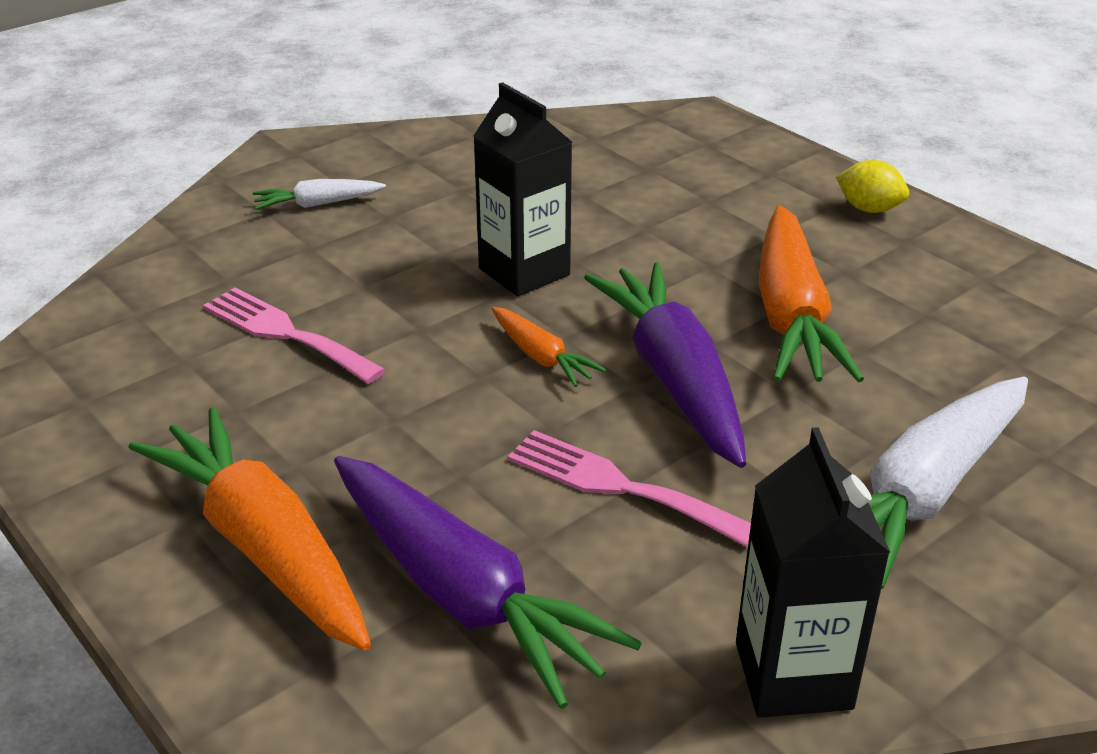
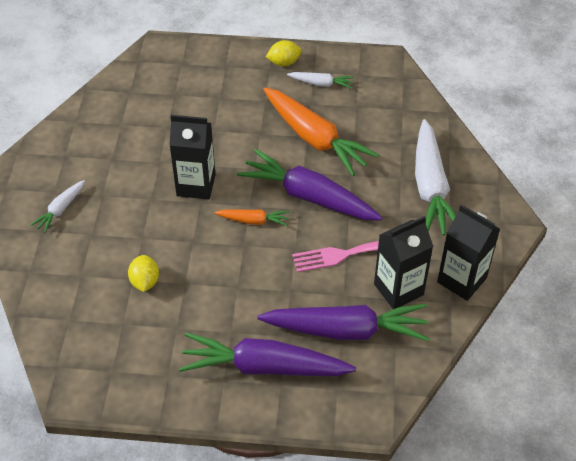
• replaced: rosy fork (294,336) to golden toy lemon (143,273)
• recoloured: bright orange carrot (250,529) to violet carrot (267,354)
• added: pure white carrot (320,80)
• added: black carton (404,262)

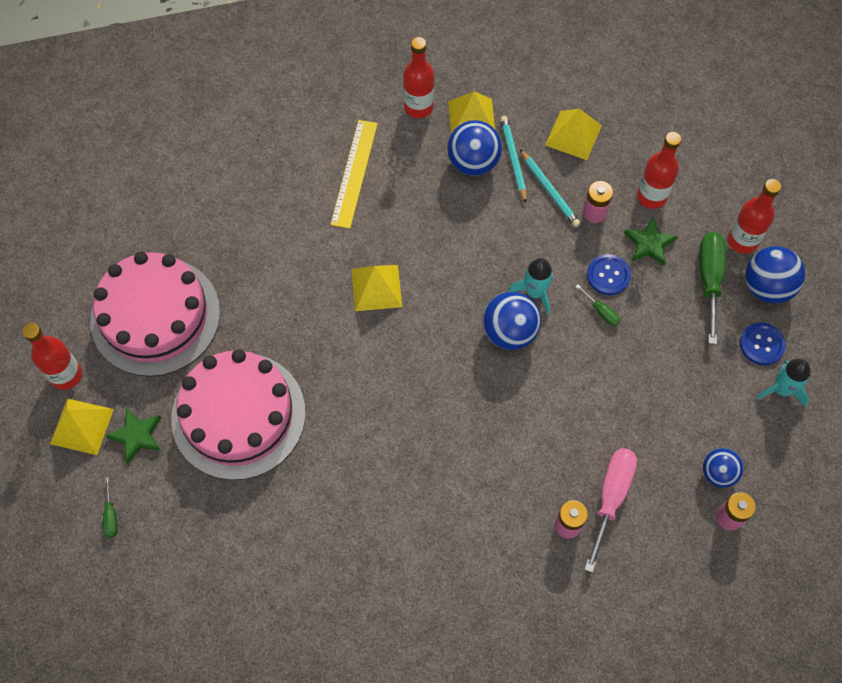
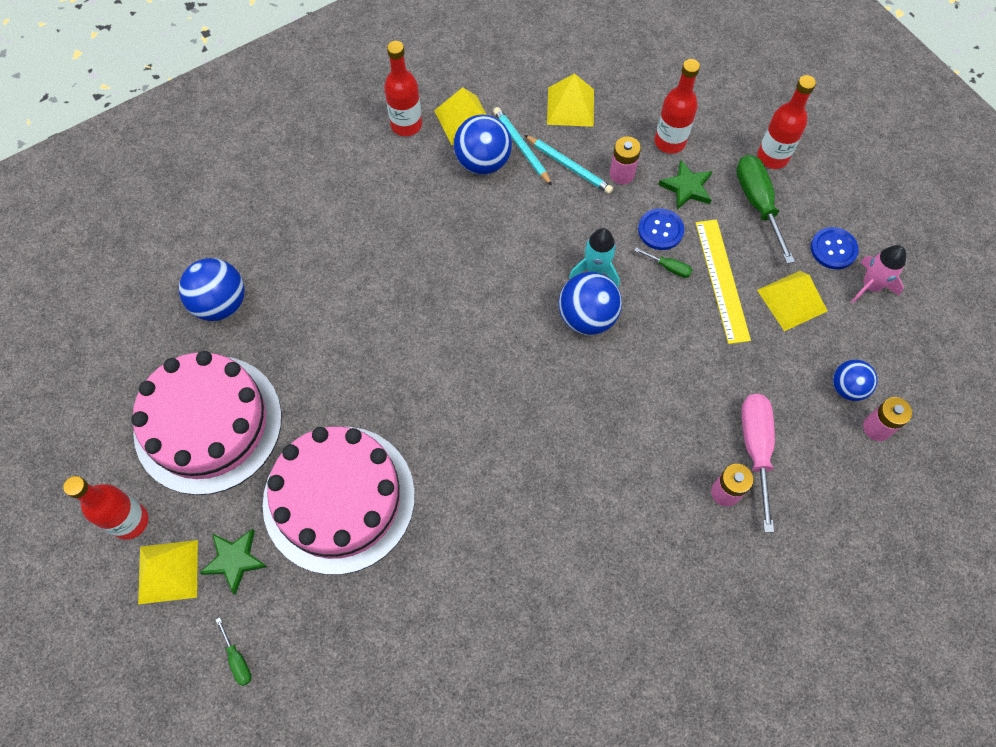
• moved: golden ruler (354,174) to (723,282)
• moved: blue play ball (775,275) to (212,289)
• moved: golden solid pyramid (376,288) to (792,301)
• recoloured: aqua toy rocket (784,383) to rosy toy rocket (878,274)

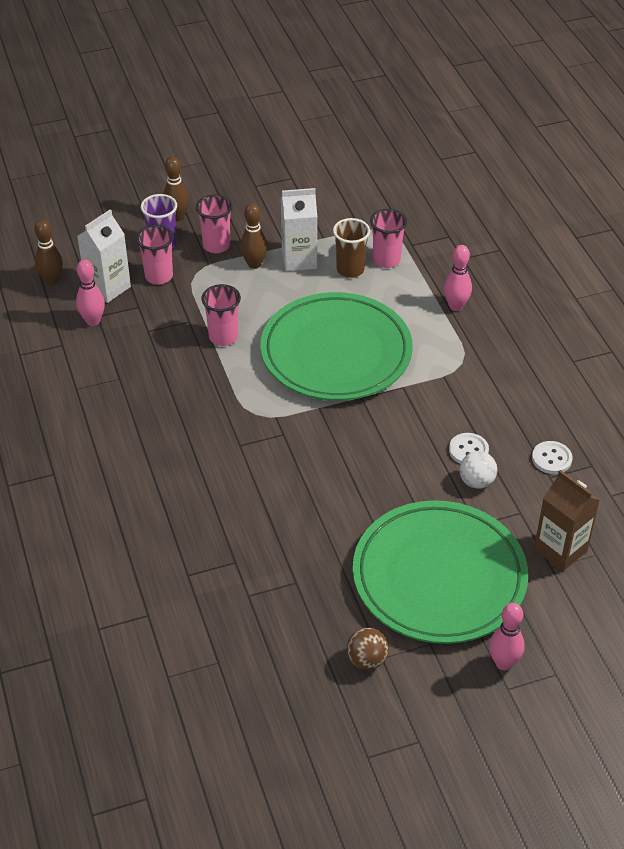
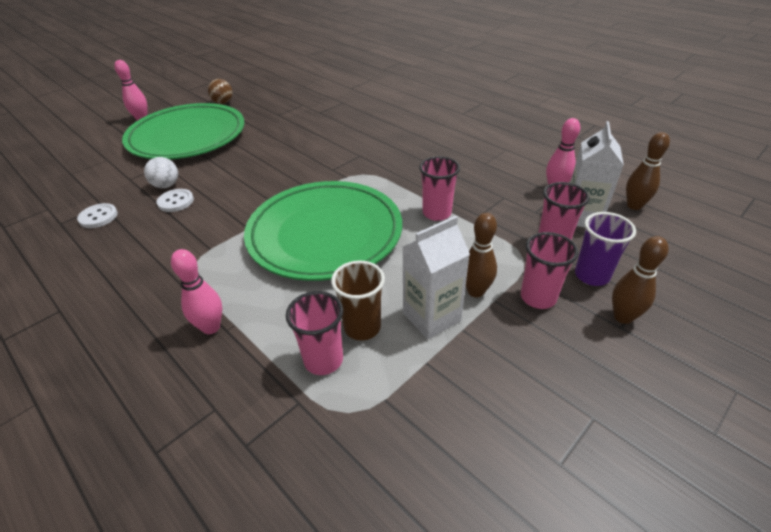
• removed: dark brown carton (567,521)

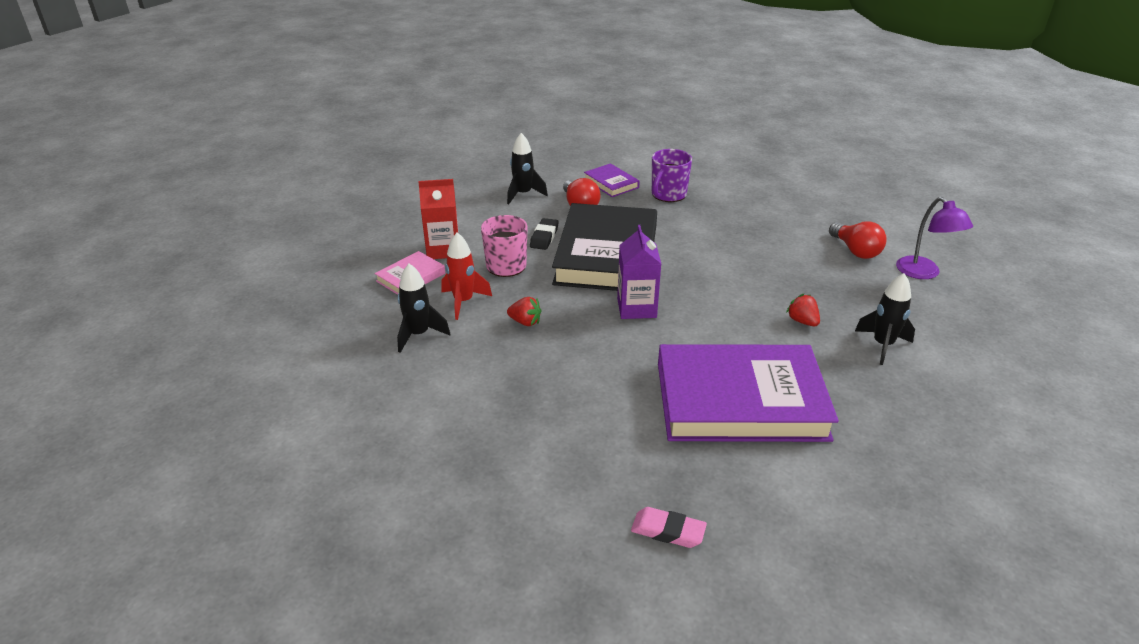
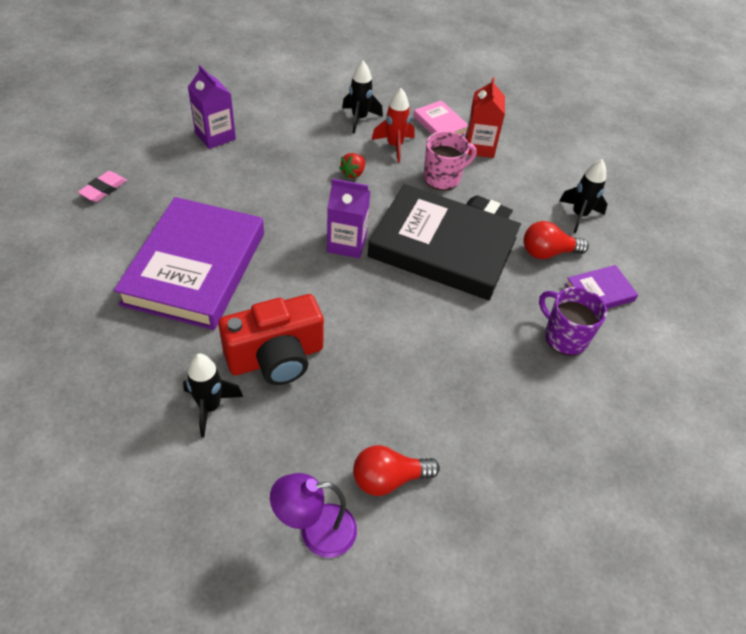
• replaced: red berry (803,310) to red photo camera (271,339)
• added: violet carton (212,107)

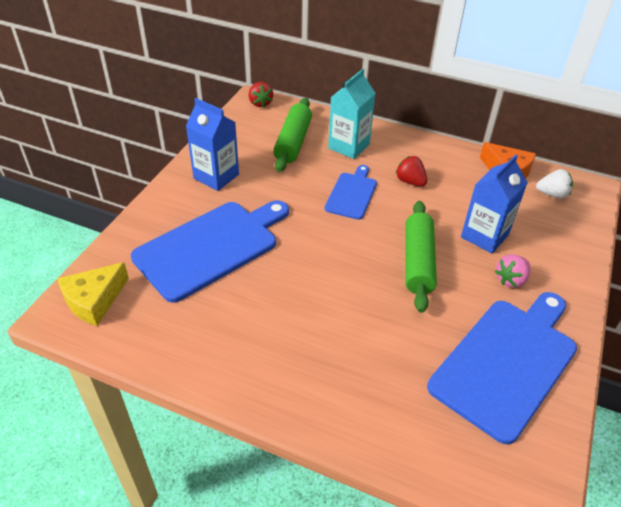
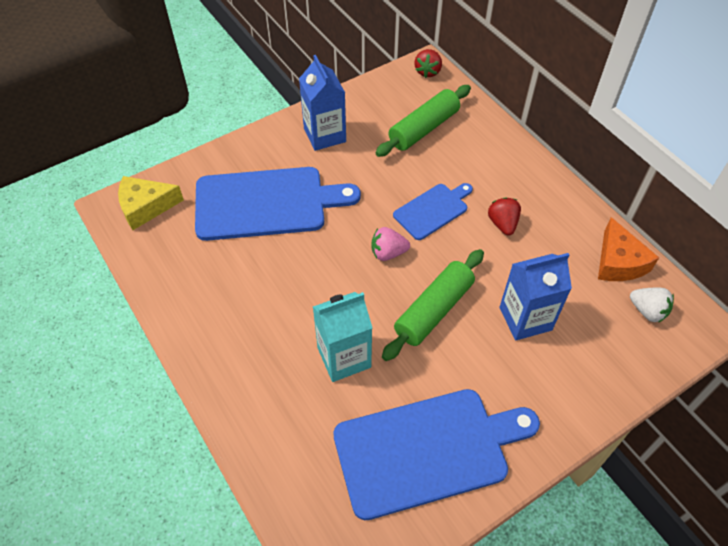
• moved: aqua carton (352,114) to (342,337)
• moved: rosy berry (513,271) to (391,244)

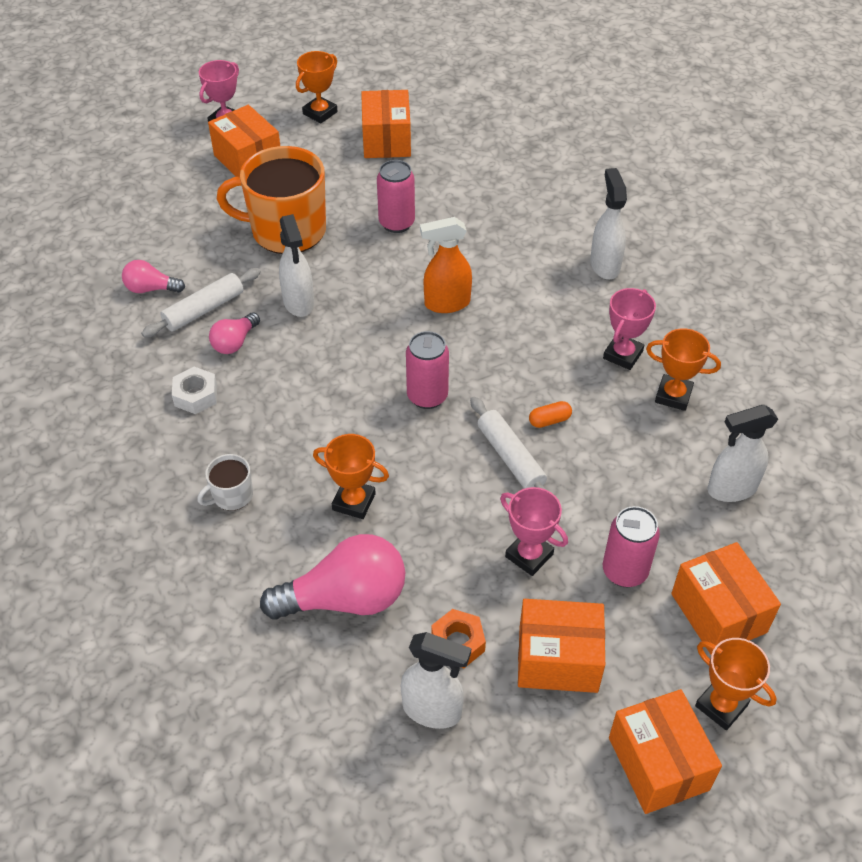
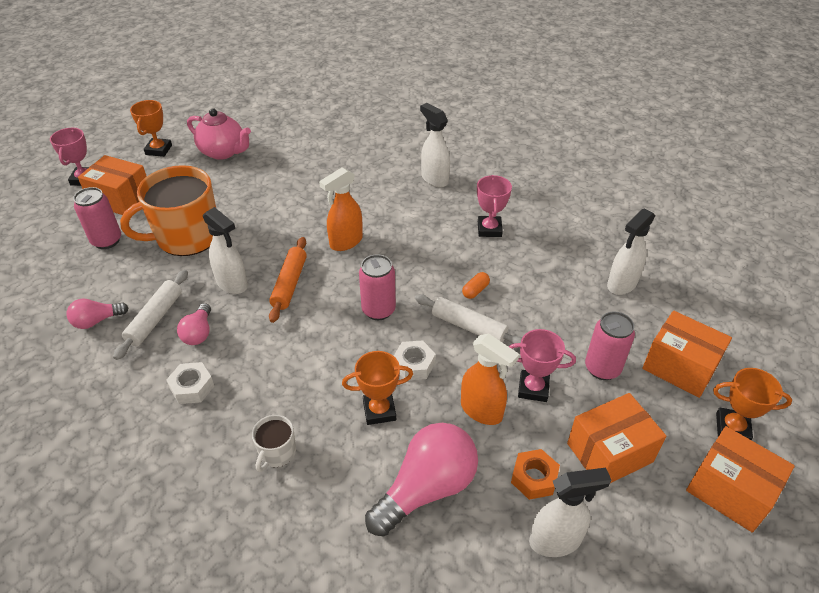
• replaced: bright orange package (386,124) to rosy tea pot (219,134)
• moved: rosy soda can (396,196) to (97,218)
• removed: bright orange award cup (683,369)
• added: bright orange pastry roller (288,280)
• added: bright orange spray bottle (490,379)
• added: pure white hexagon nut (415,360)

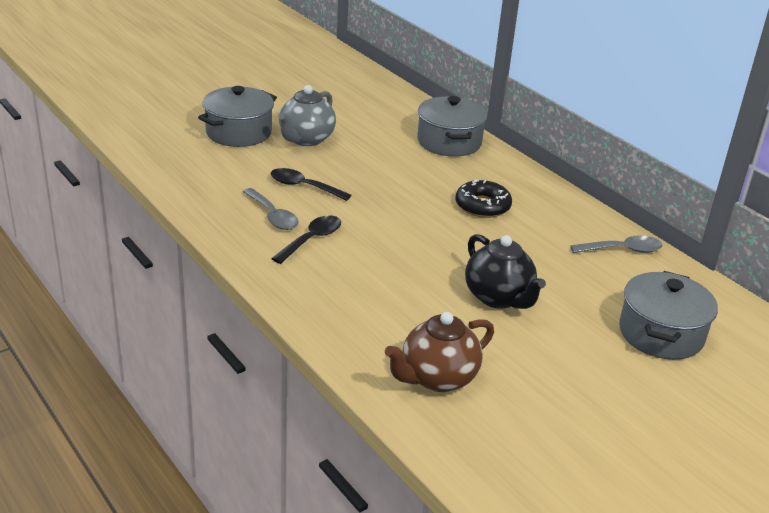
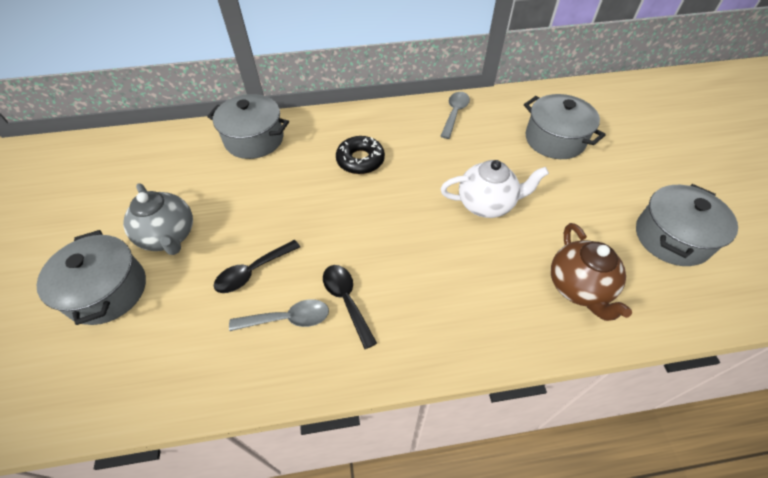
• recoloured: black tea pot (505,271) to pure white tea pot (494,189)
• added: ash-grey stockpot (687,225)

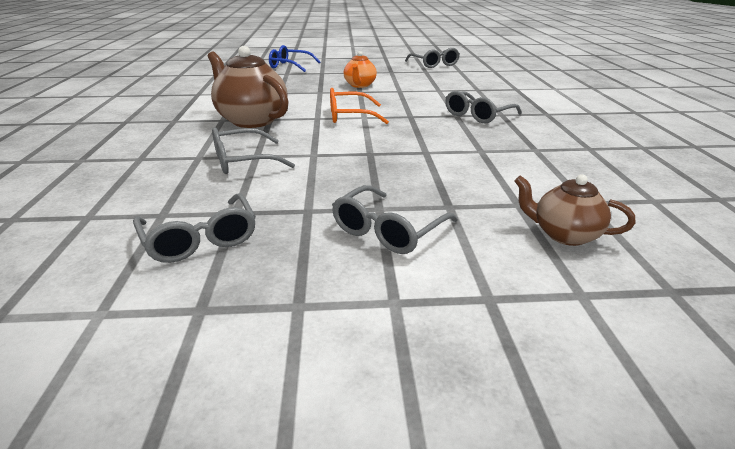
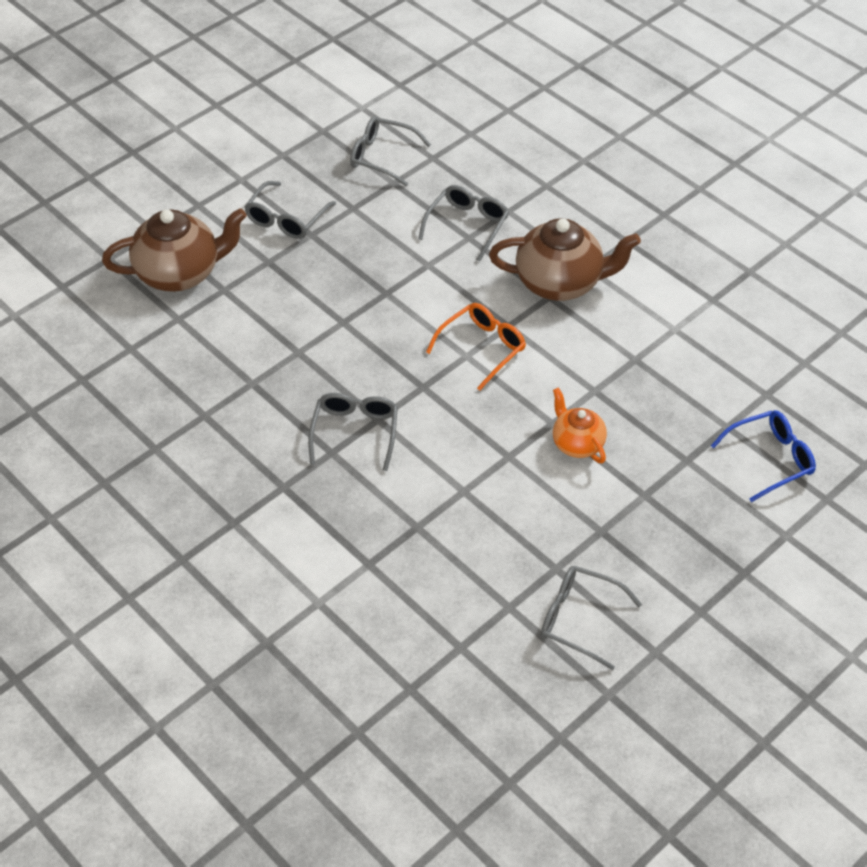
• resized: dark brown tea pot (574,210) = (174,250) x1.76
• turned: ash-grey spectacles (395,219) = (290,210) 150 degrees counterclockwise

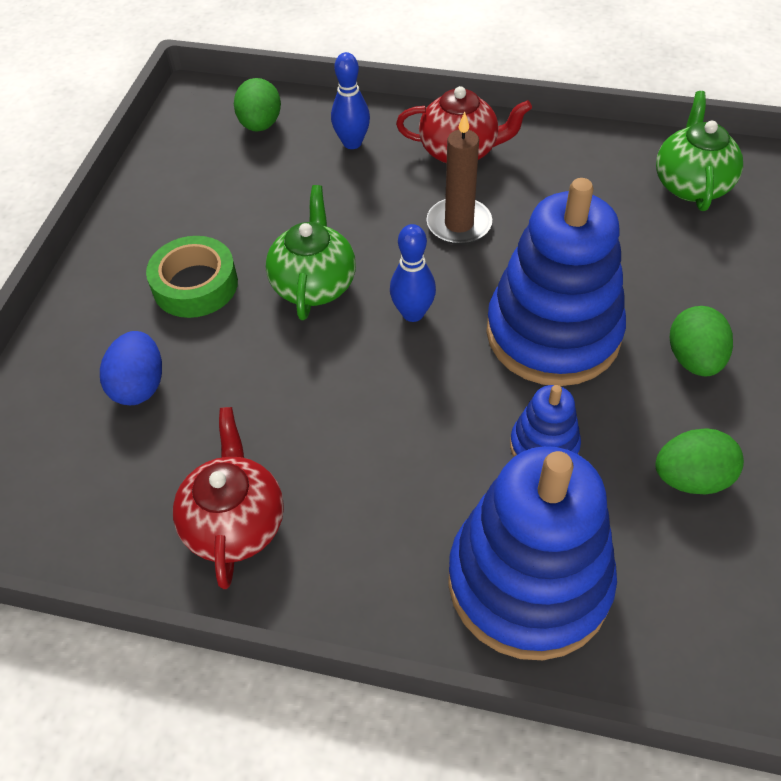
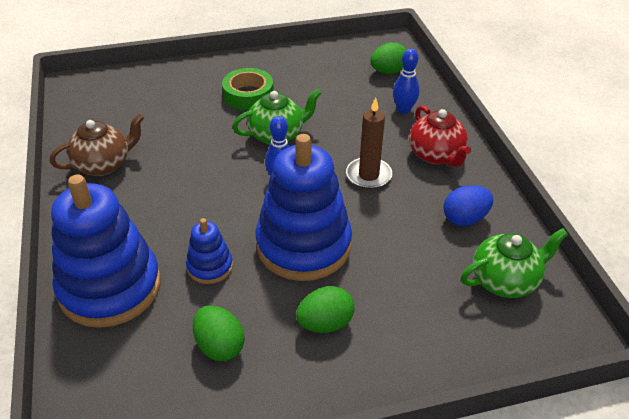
• moved: blue egg shape (131,368) to (468,205)
• recoloured: red tea pot (228,498) to dark brown tea pot (97,144)

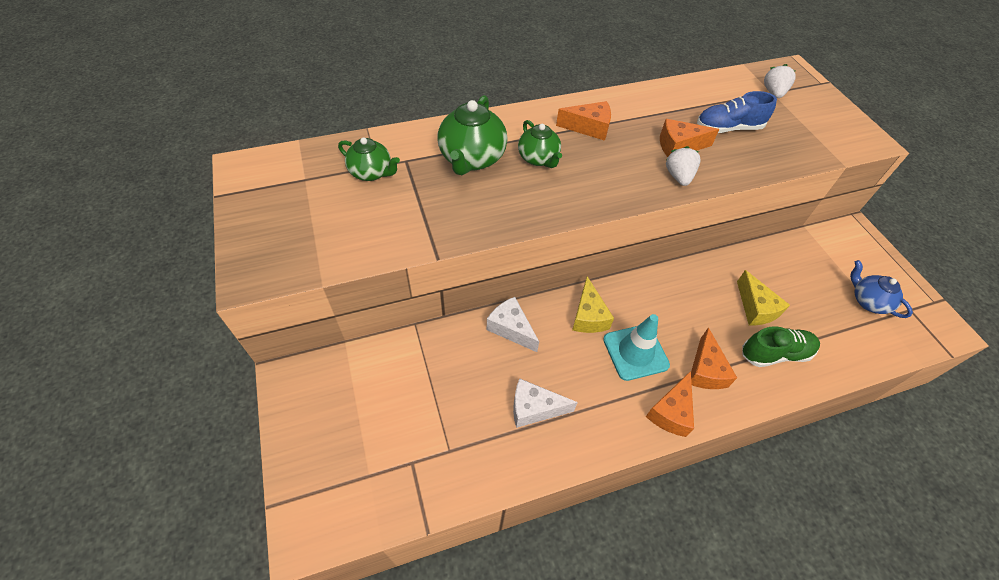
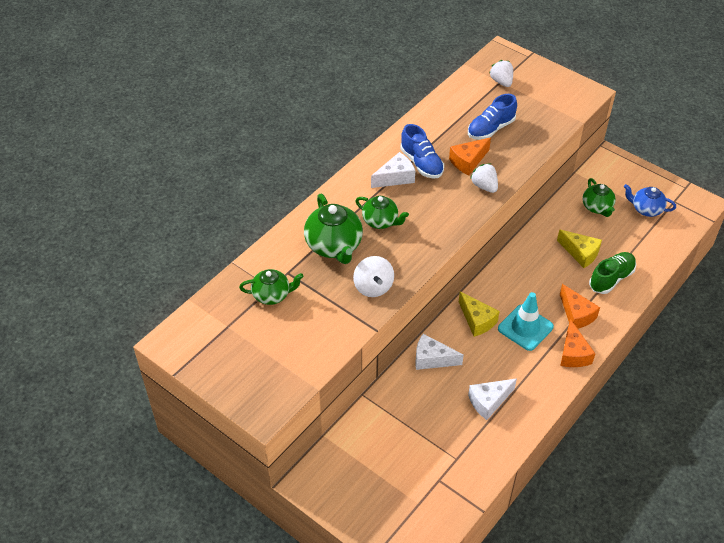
• recoloured: bright orange cheese (583,121) to pure white cheese (393,170)
• added: blue lace-up shoe (422,151)
• added: green tea pot (599,197)
• added: pure white spinning top (373,276)

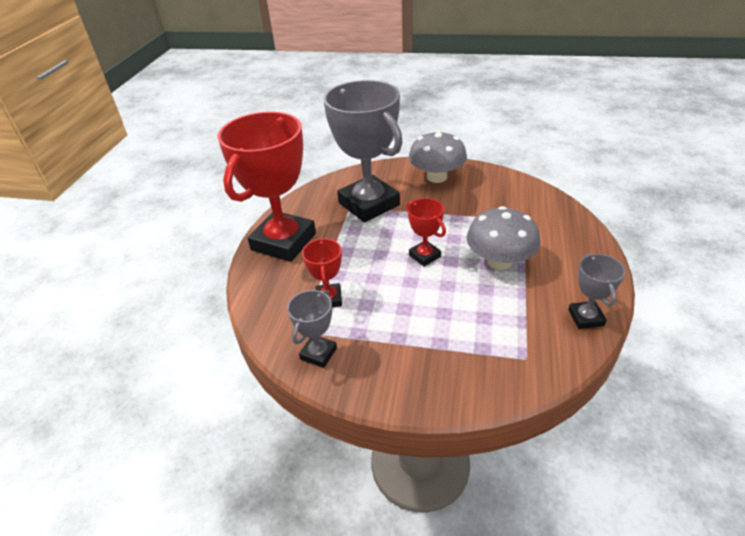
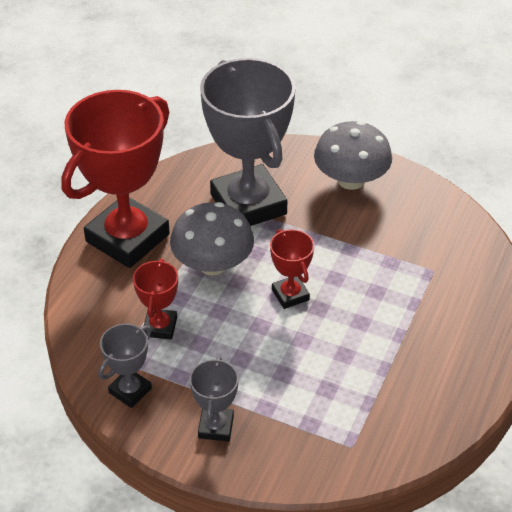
• moved: ash-grey toadstool (503,238) to (212,238)
• moved: ash-grey award cup (596,291) to (214,398)

